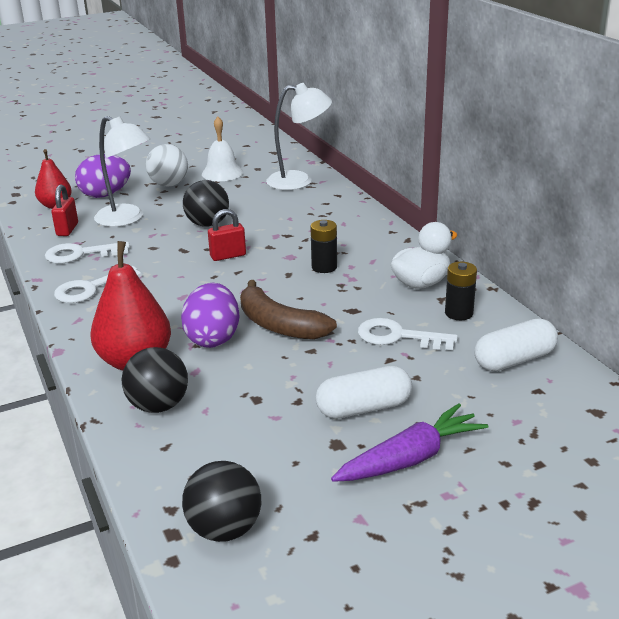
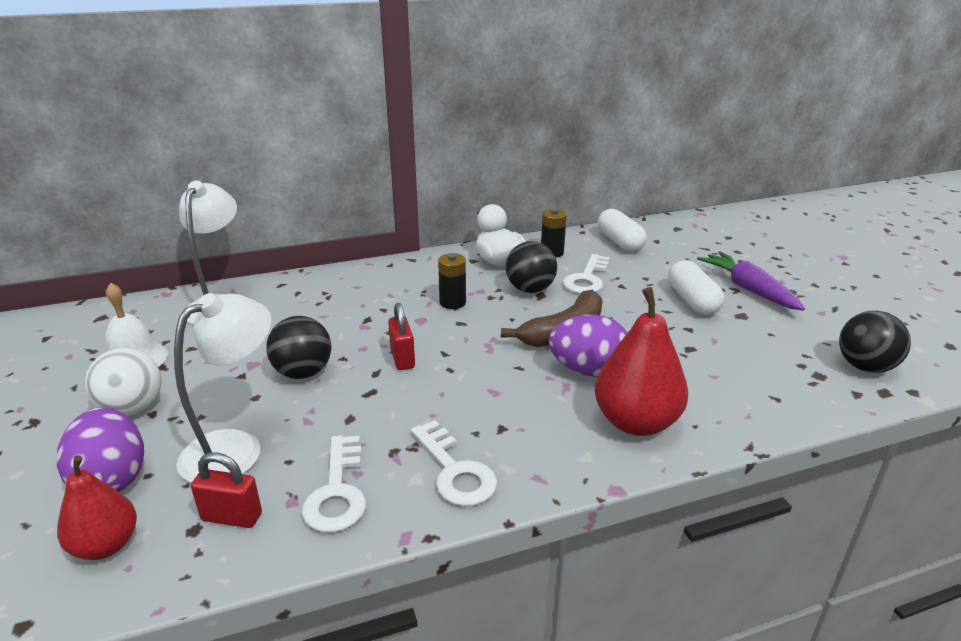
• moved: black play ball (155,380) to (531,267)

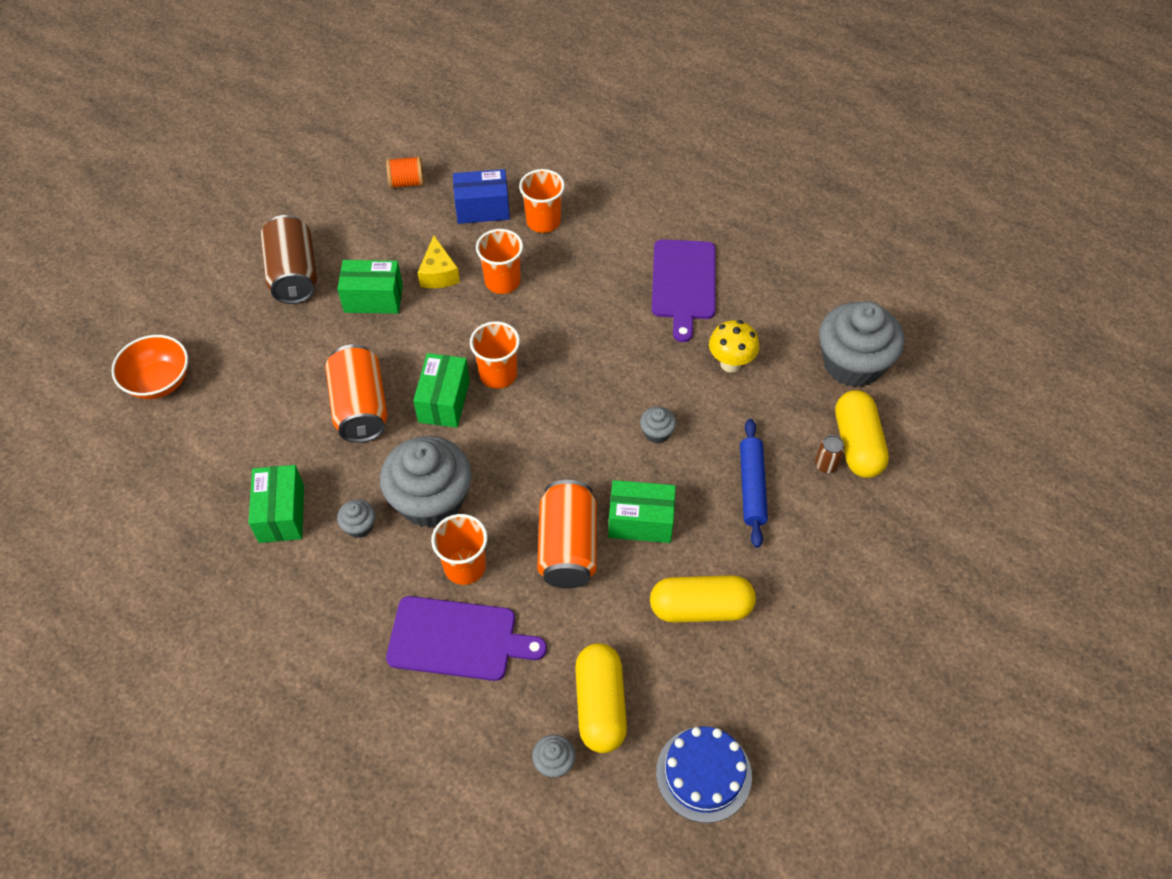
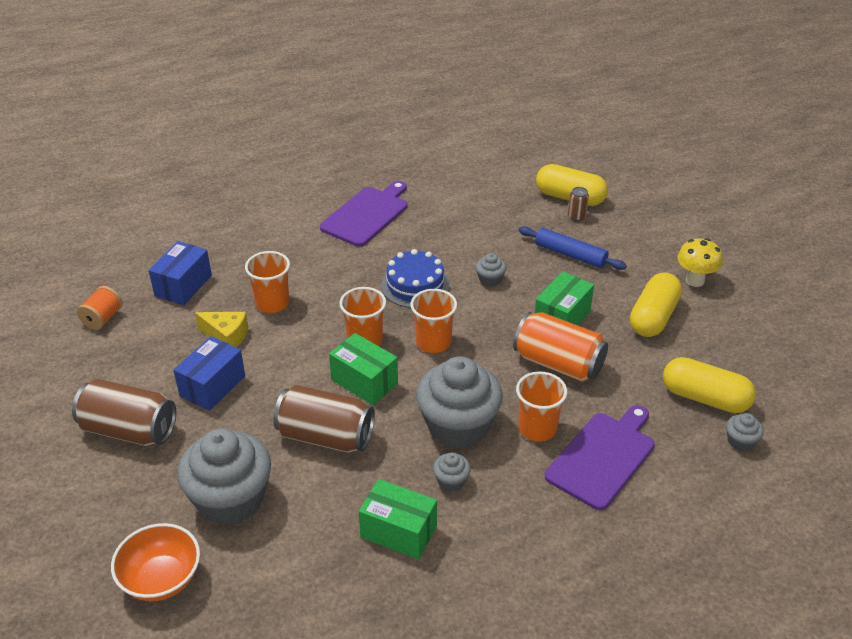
• moved: bright orange beaker (542,201) to (433,321)
• turned: violet bread board (684,290) = (364,214) 90 degrees counterclockwise
• recoloured: green package (370,287) to blue package (209,373)
• moved: ash-grey cupcake (861,344) to (224,476)
• moved: golden toadstool (734,346) to (700,262)
• recoloured: bright orange soda can (356,393) to dark brown soda can (324,419)
• moved: blue cake (704,774) to (415,278)

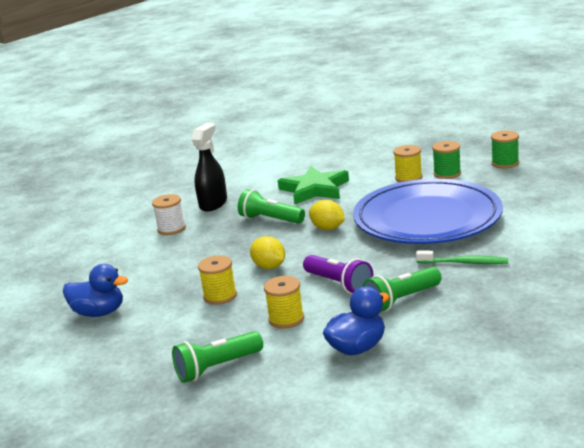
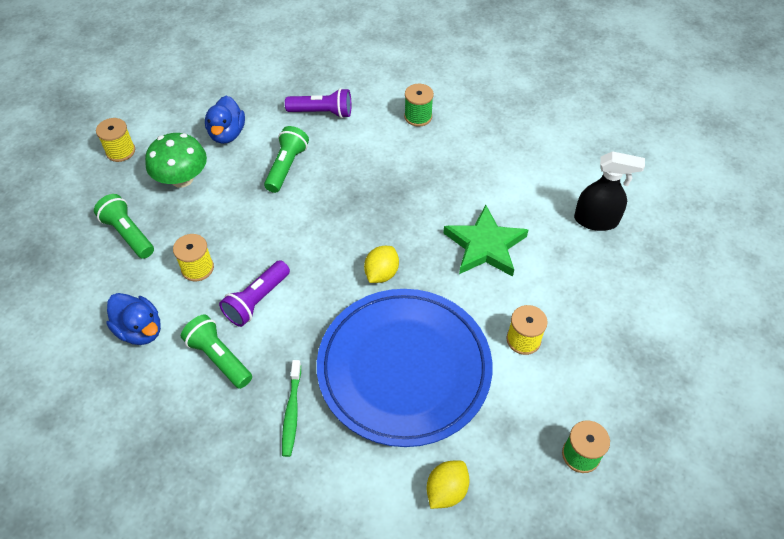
• moved: black spray bottle (209,167) to (609,191)
• moved: green spool (446,160) to (419,105)
• moved: green pocket torch (271,206) to (286,159)
• removed: pure white spool (169,214)
• moved: golden toy lemon (267,252) to (448,484)
• moved: golden spool (217,280) to (115,140)
• added: violet pocket torch (318,103)
• added: green toadstool (176,160)

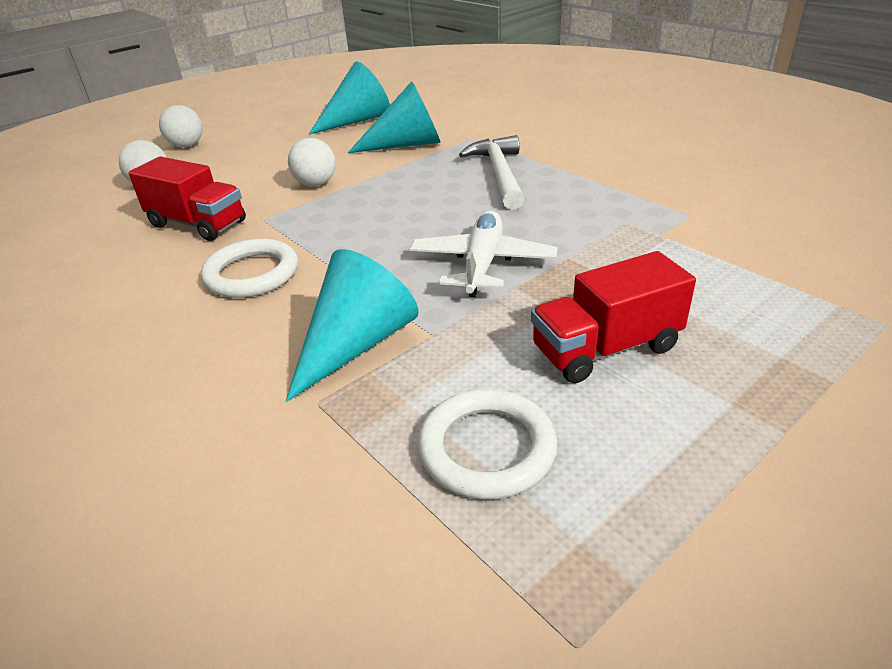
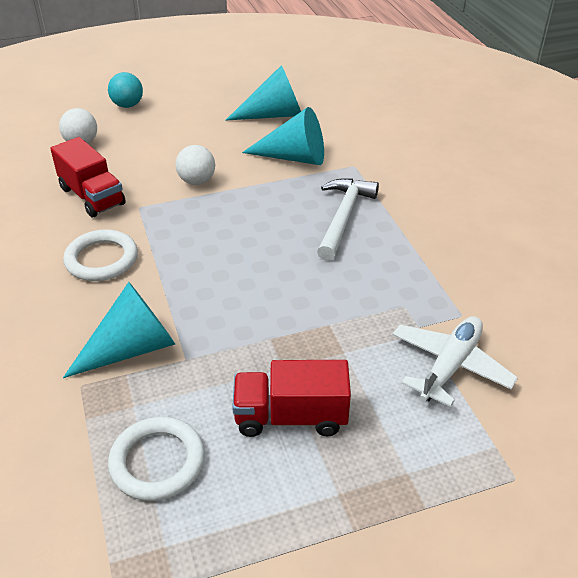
• recoloured: pure white play ball (181,126) to aqua play ball (125,90)
• moved: pure white toy plane (483,254) to (455,361)

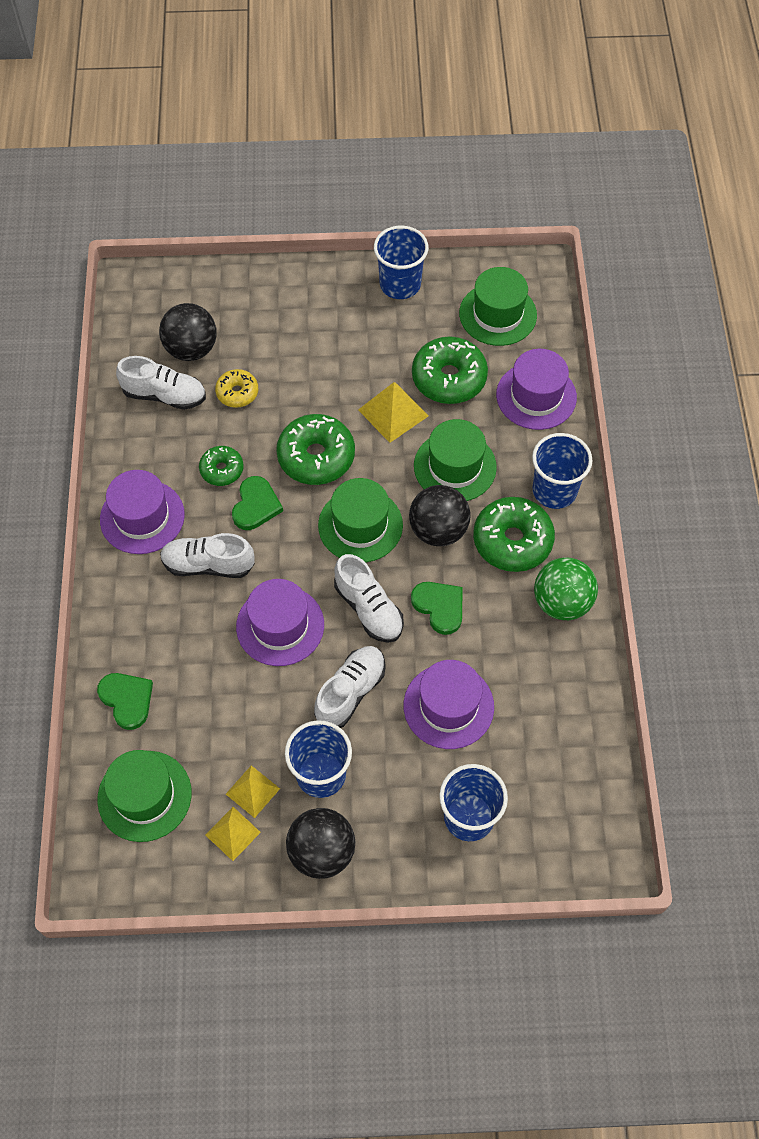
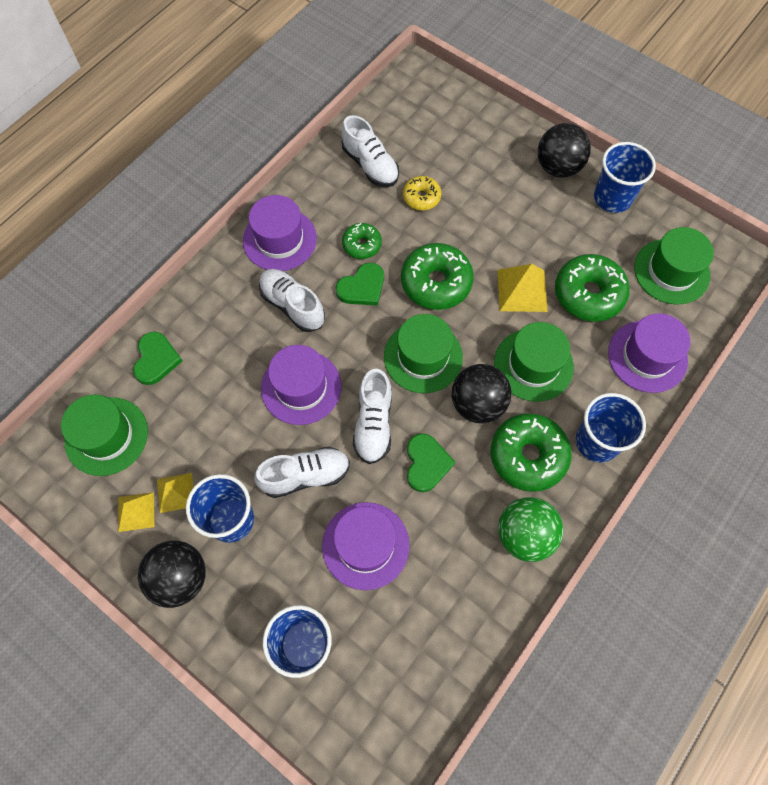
• moved: black play ball (188,332) to (564,150)

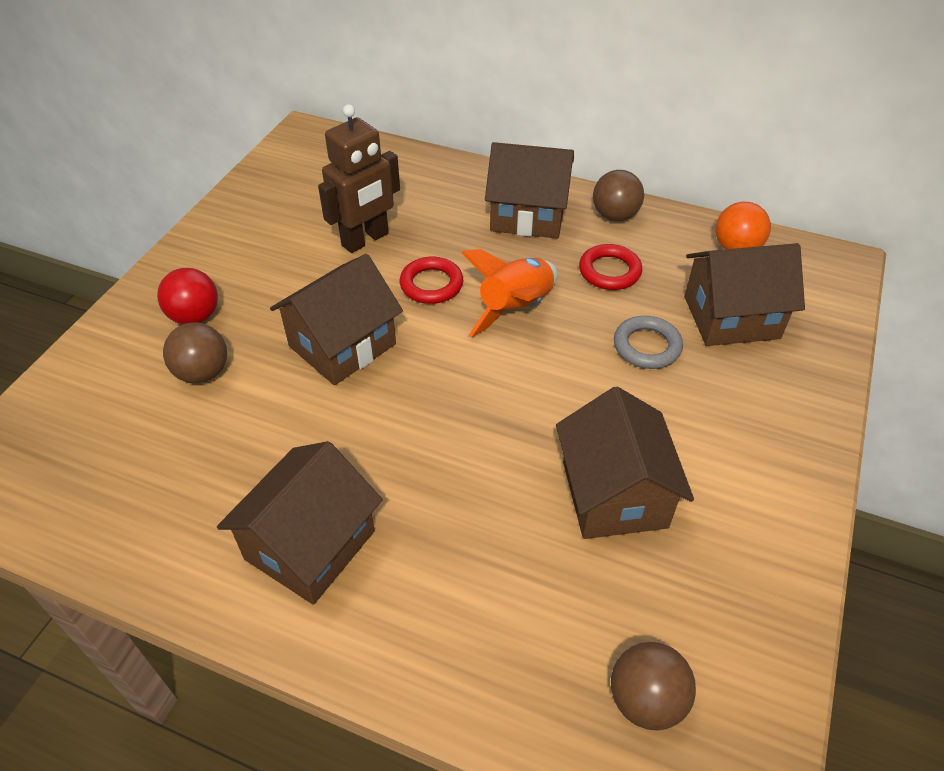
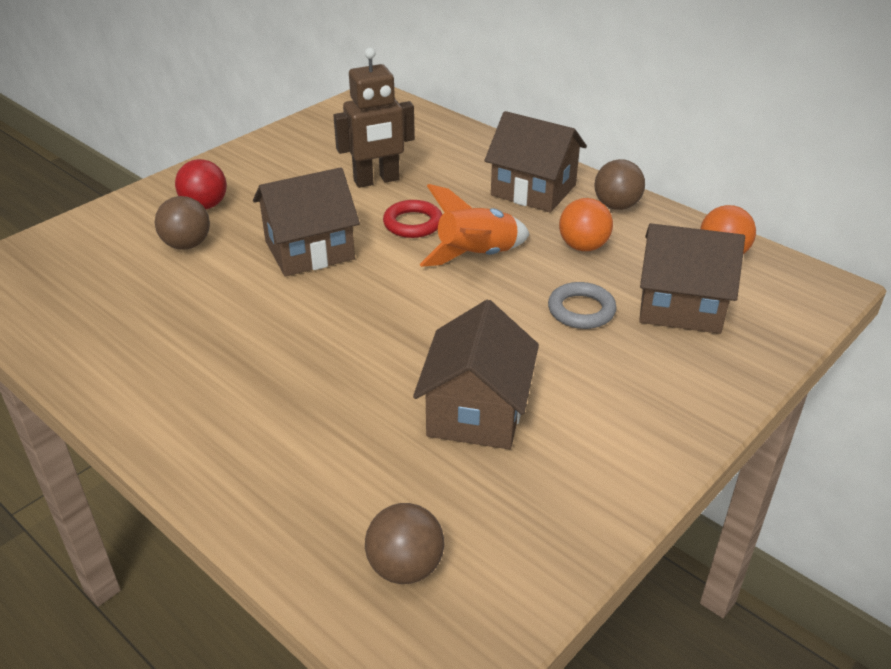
• replaced: red torus (610,267) to bright orange play ball (586,224)
• removed: dark brown house (299,523)

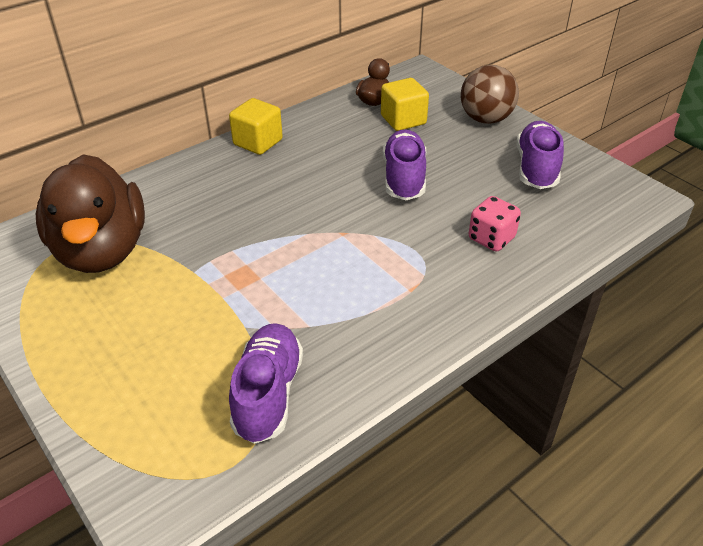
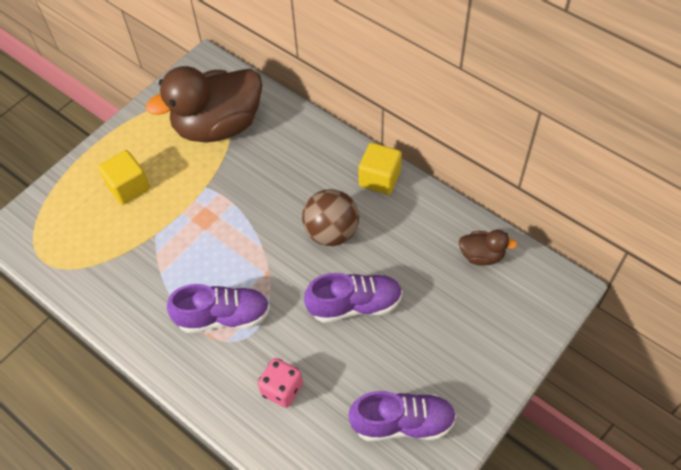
• moved: dark brown play ball (490,94) to (330,217)
• moved: golden cube (405,104) to (124,177)
• moved: violet lace-up shoe (266,383) to (218,308)

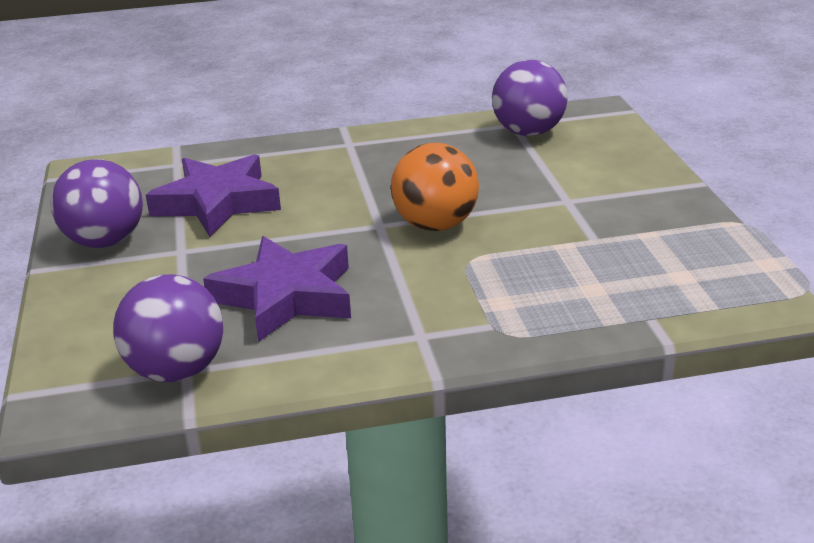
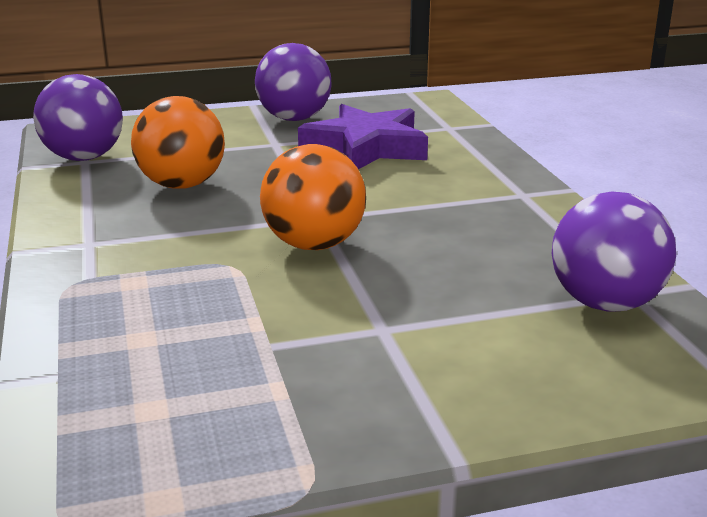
• replaced: violet five-pointed star (277,289) to bright orange play ball (178,142)

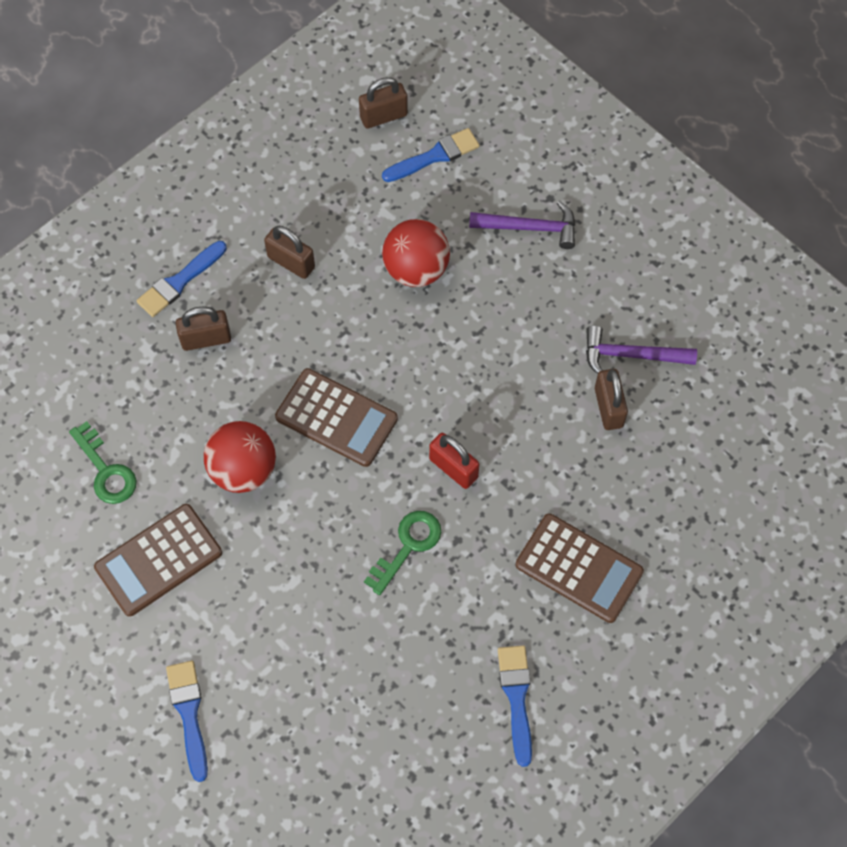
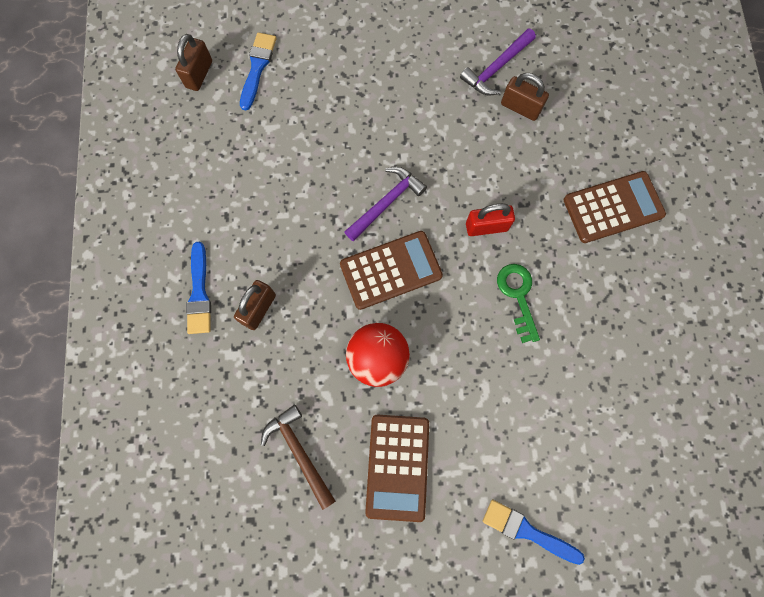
• moved: violet claw hammer (522,225) to (385,204)
• removed: red play ball (416,253)
• removed: dark brown padlock (289,252)
• replaced: green key (103,462) to dark brown claw hammer (298,457)
• removed: blue paintbrush (515,706)

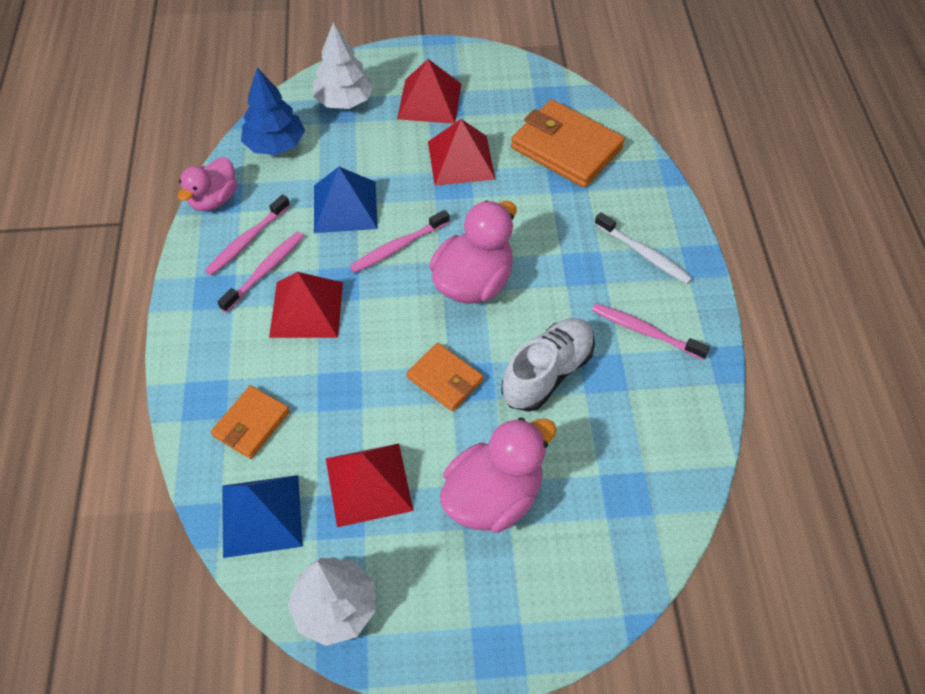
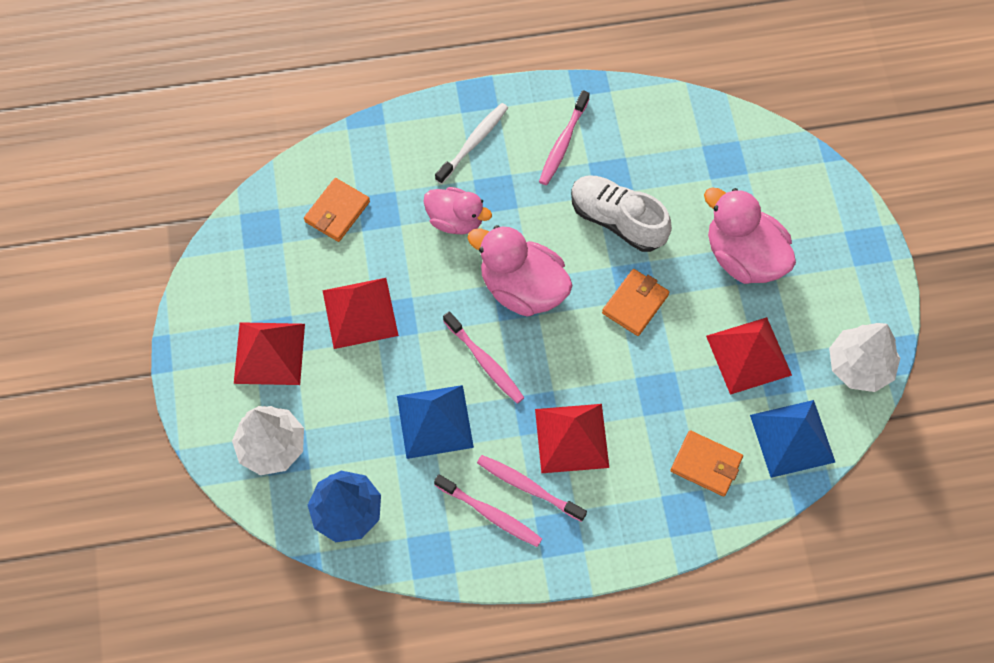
• resized: bright orange card wallet (568,143) = (337,210) x0.58
• moved: rosy toy duck (207,184) to (457,211)

